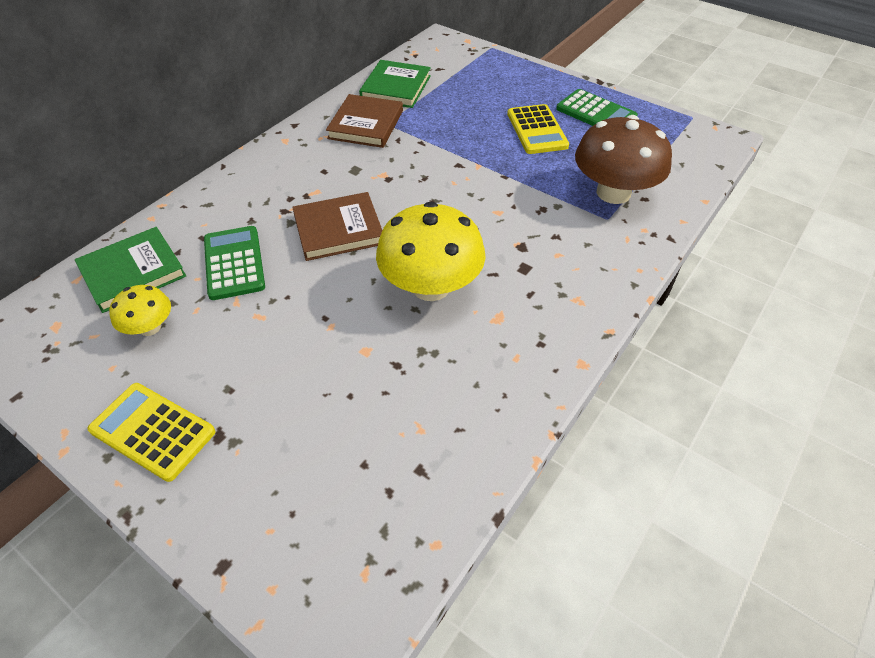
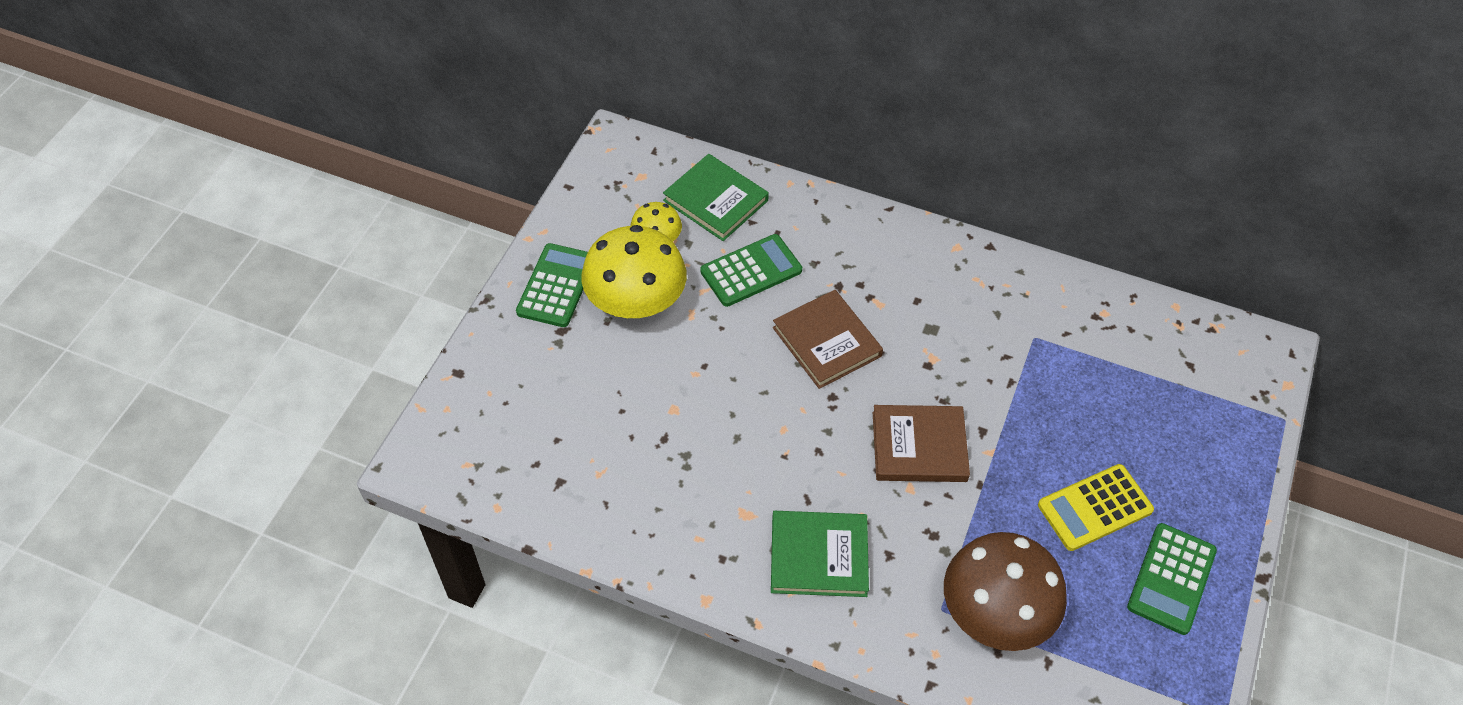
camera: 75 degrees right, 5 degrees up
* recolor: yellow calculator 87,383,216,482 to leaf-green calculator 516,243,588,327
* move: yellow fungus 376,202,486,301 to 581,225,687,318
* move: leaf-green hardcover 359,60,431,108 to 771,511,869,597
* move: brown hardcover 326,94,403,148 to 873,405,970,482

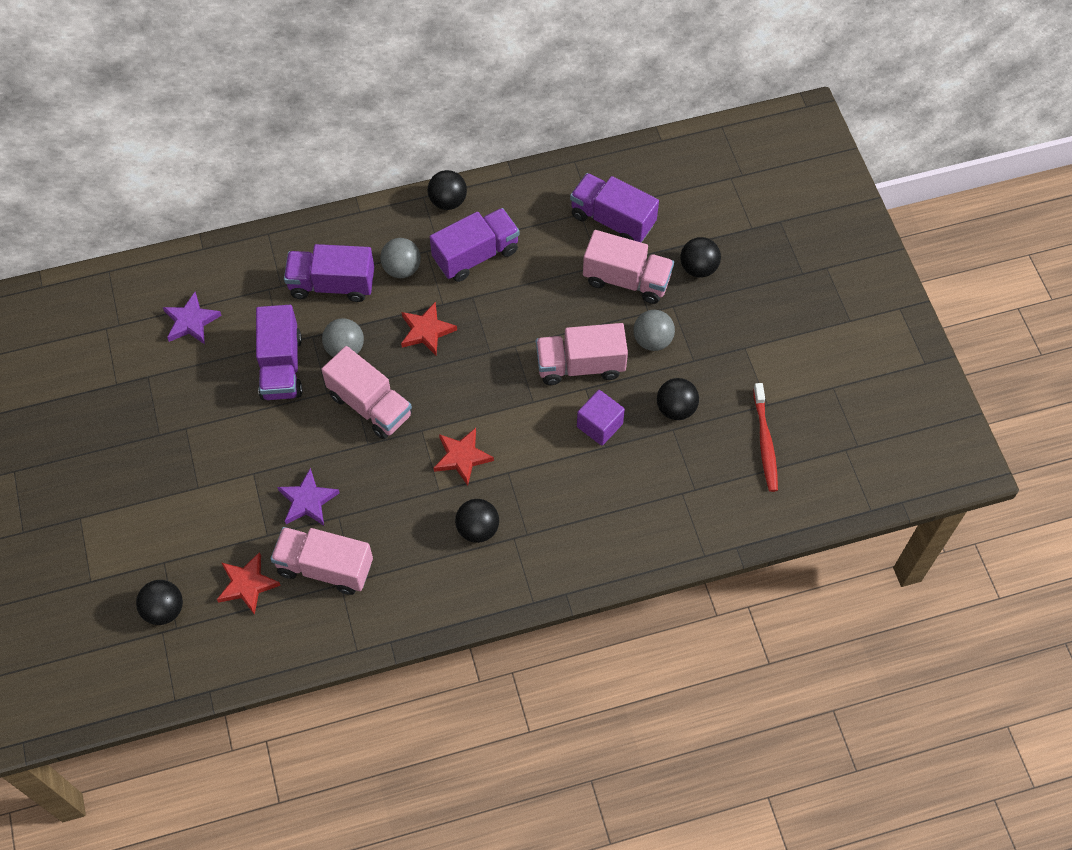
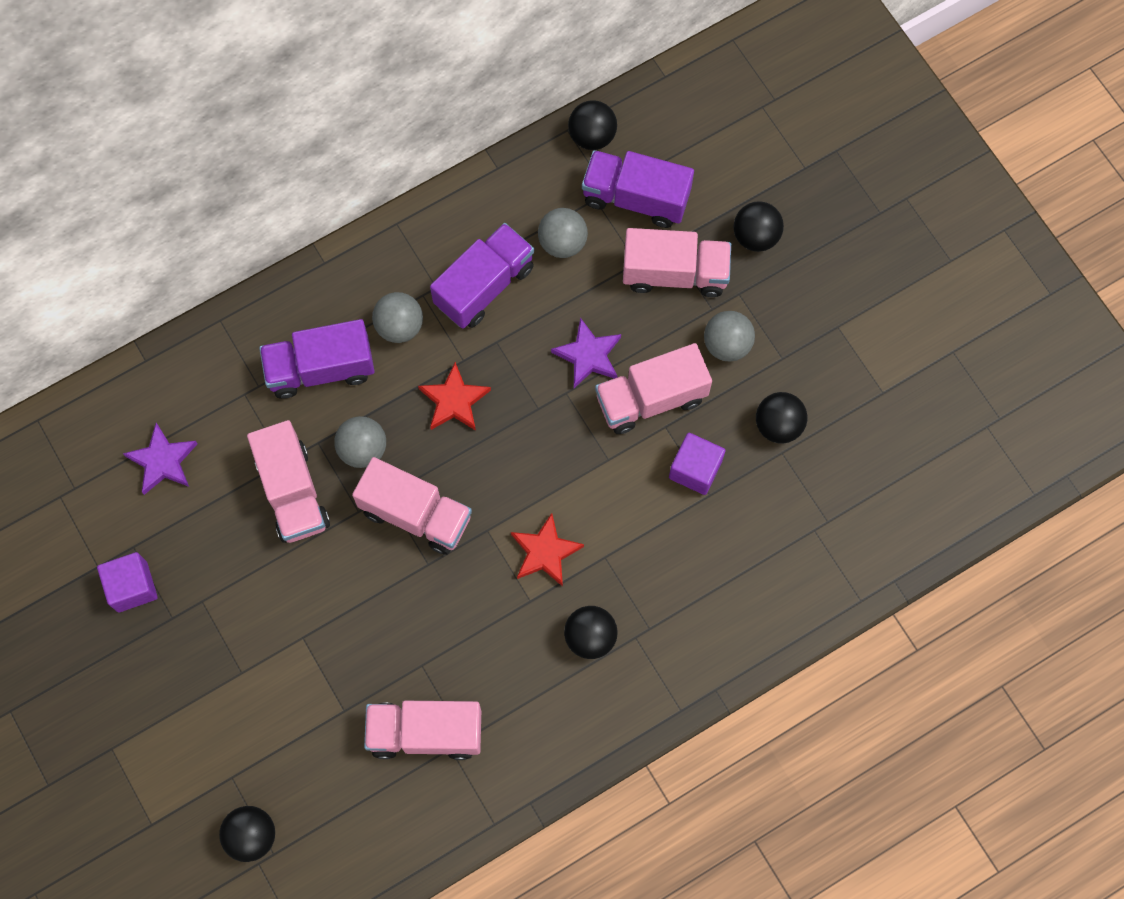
camera: 15 degrees left, 10 degrees up
* insert: purple block 97,552,158,612
* recolor: purple truck 256,305,303,400 to pink truck 247,420,330,543
* insert: grey ball 538,208,588,258
* move: purple five-pointed star 277,468,340,526 to 551,318,621,388
* move: ebony ball 428,170,467,210 to 568,100,617,150
* delete: crimson five-pointed star 217,552,281,615
* delete: crimson tooth brush 753,383,778,492

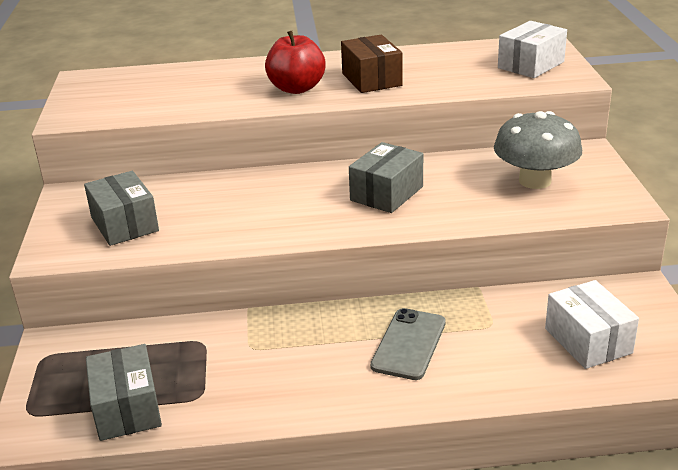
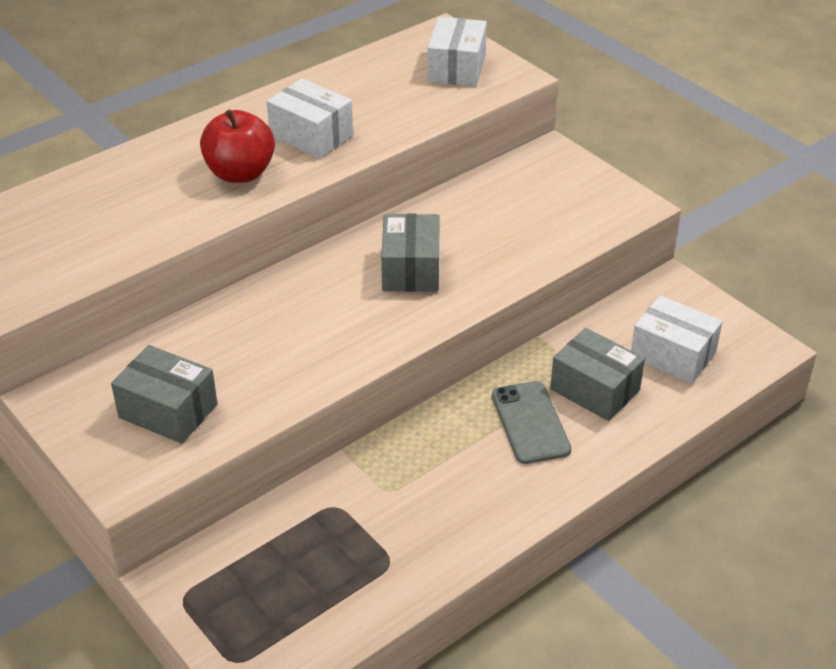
camera: 35 degrees left, 10 degrees up
* recolor: brown box 341,35,403,93 to snow-white box 266,79,353,159
* move: grey box 86,344,162,441 to 550,328,645,421
* delete: grey fungus 494,111,582,189

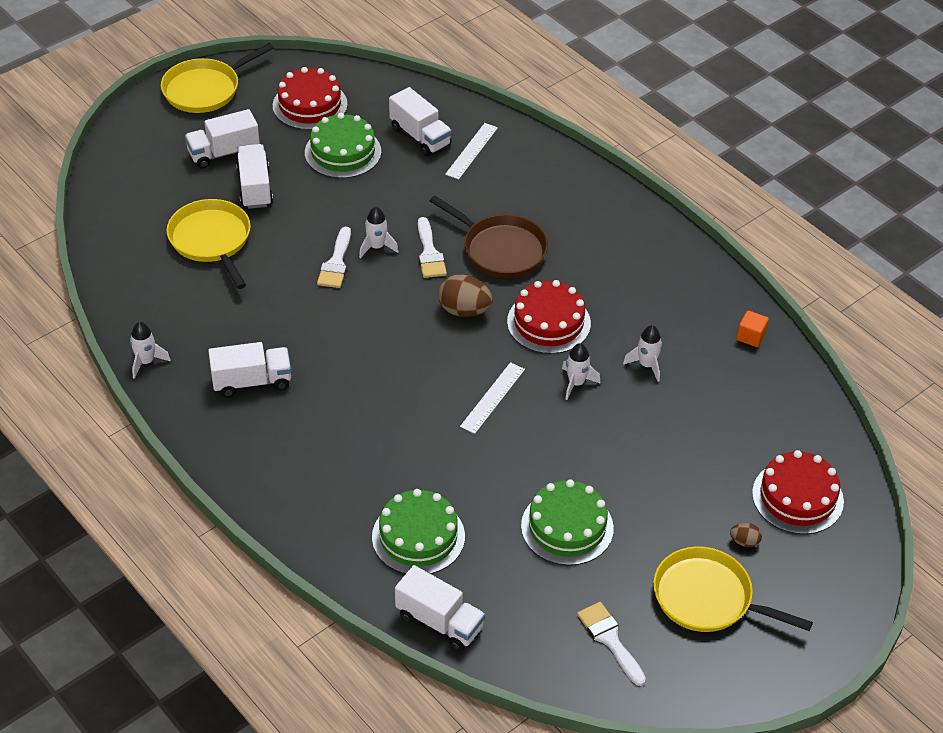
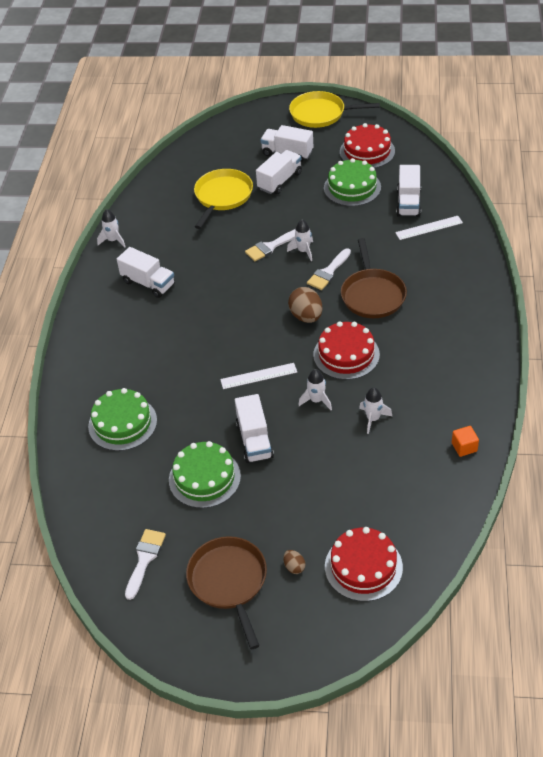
camera: 50 degrees right, 0 degrees up
* recolor: yellow skillet 653,546,813,632 to brown skillet 186,536,267,649
* move: snow-white truck 395,565,485,651 to 235,394,274,463

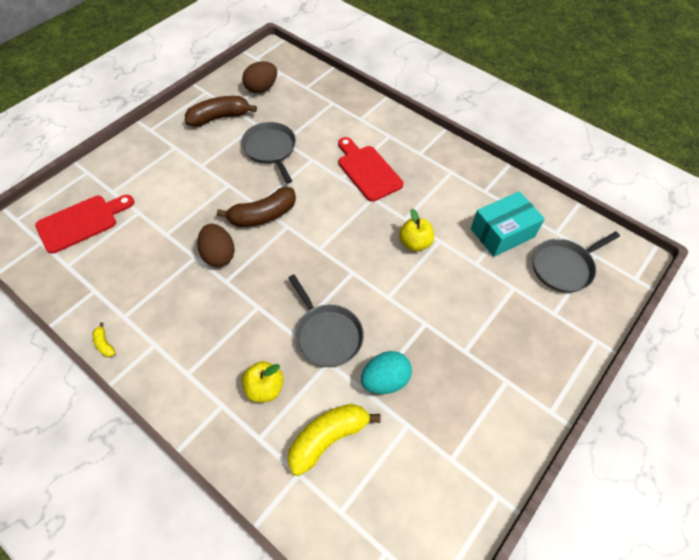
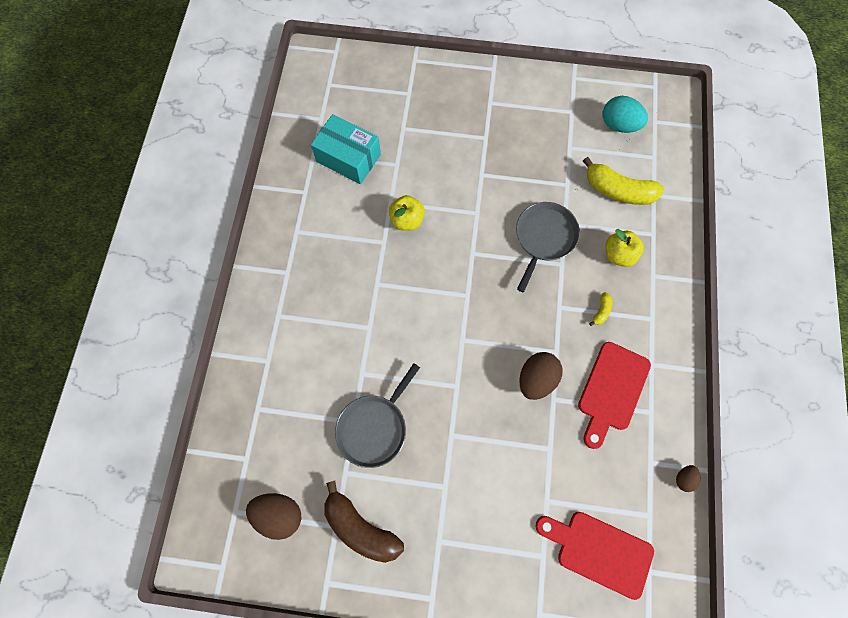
camera: 120 degrees left, 15 degrees up
* move: crimson chopping board 338,137,404,202 to 578,342,651,449
* move: yellow banana fruit 92,322,115,357 to 589,292,612,326
* move: turquoise egg 361,351,412,394 to 603,96,648,133
* insert: brown egg 676,465,700,492
* delete: brown banana fruit 217,187,296,227
* delete: grey skillet 533,231,620,293

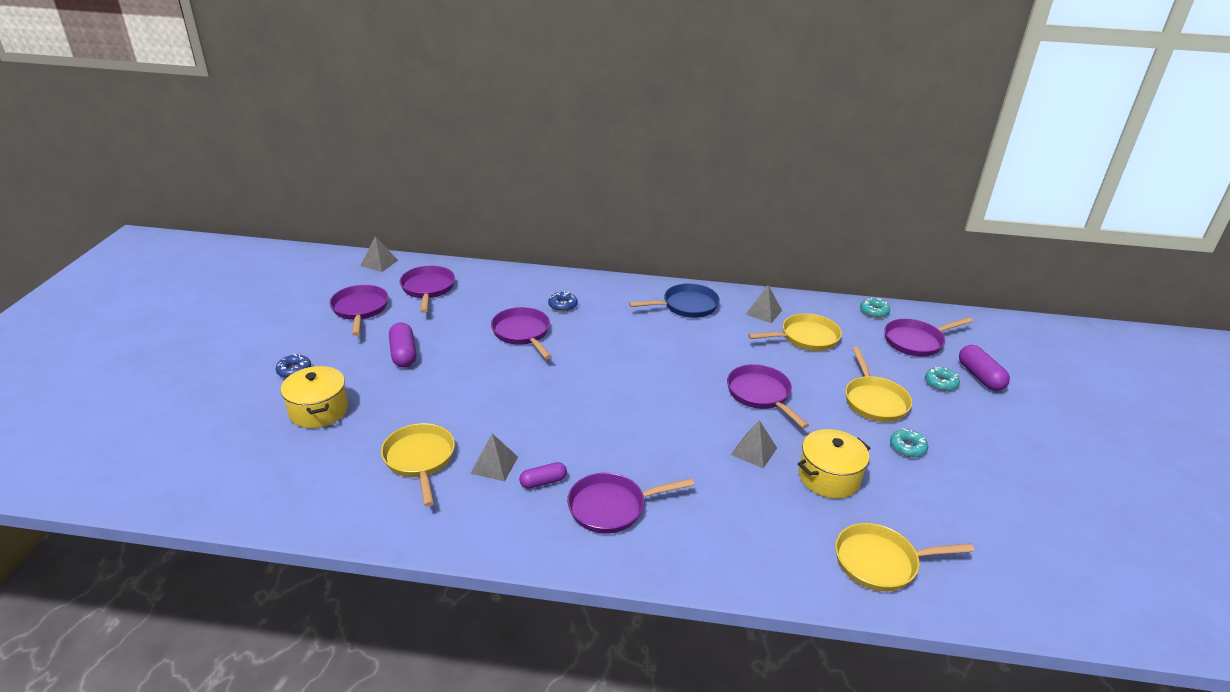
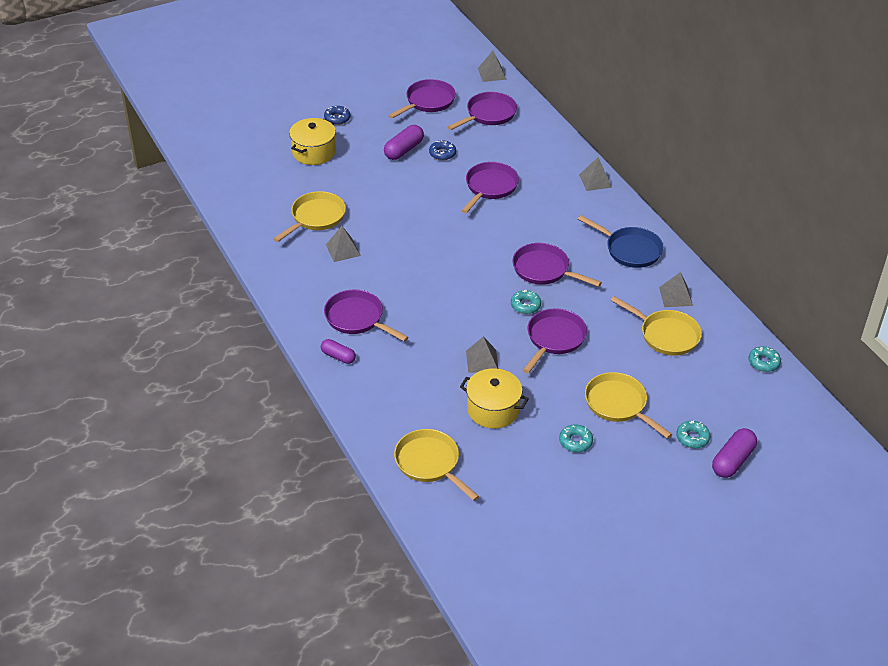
camera: 55 degrees right, 10 degrees up
* move: purple pill shape 519,462,567,489 to 321,339,356,364
* move: blue glazed donut 548,291,578,312 to 429,140,456,160
* insert: turquoise glazed donut 511,290,541,314
* move: purple skillet 884,317,973,357 to 512,243,602,287
* insert: grey pyramid 579,157,612,191
* rotate: yellow skillet 845,347,912,422 = 585,372,672,439 90 degrees clockwise

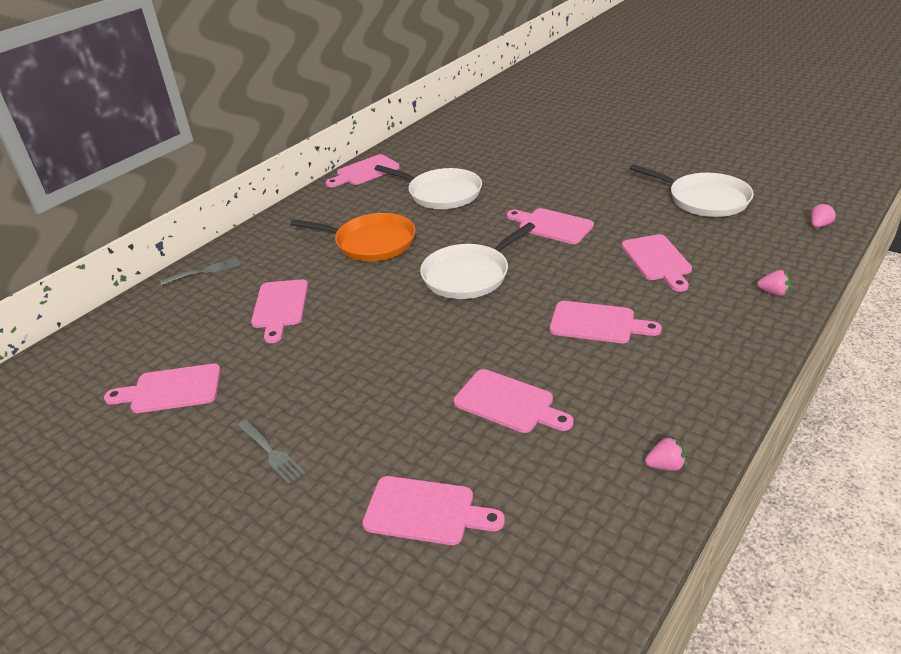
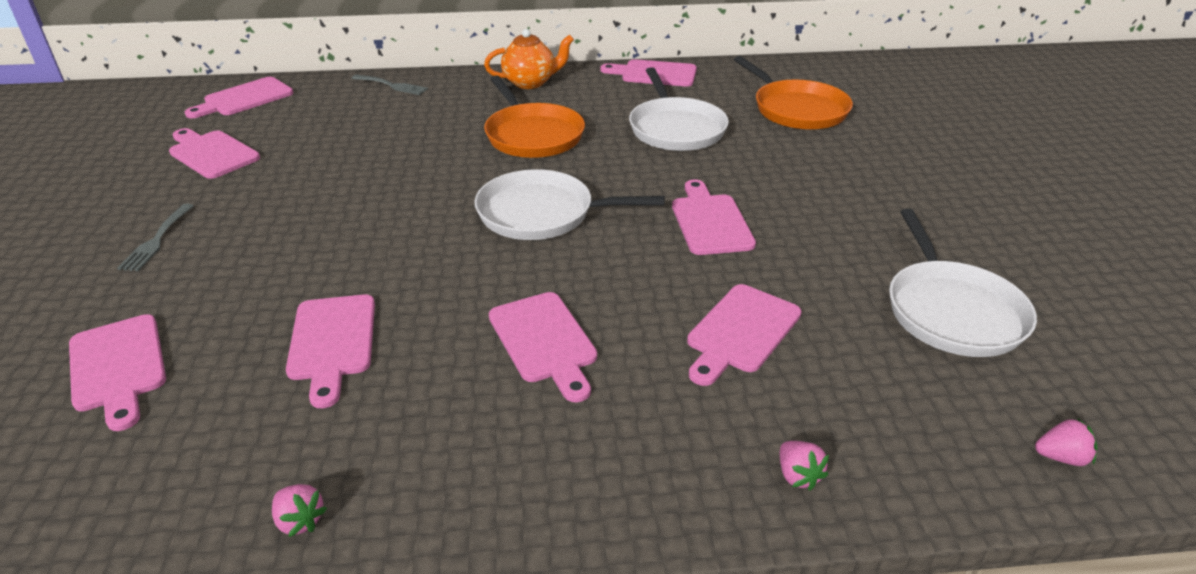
camera: 45 degrees right, 0 degrees up
* move: pink chopping board 251,279,308,343 to 185,77,293,118
* insert: orange-coloured tea pot 484,29,574,89
* insert: orange-coloured skillet 734,56,853,130

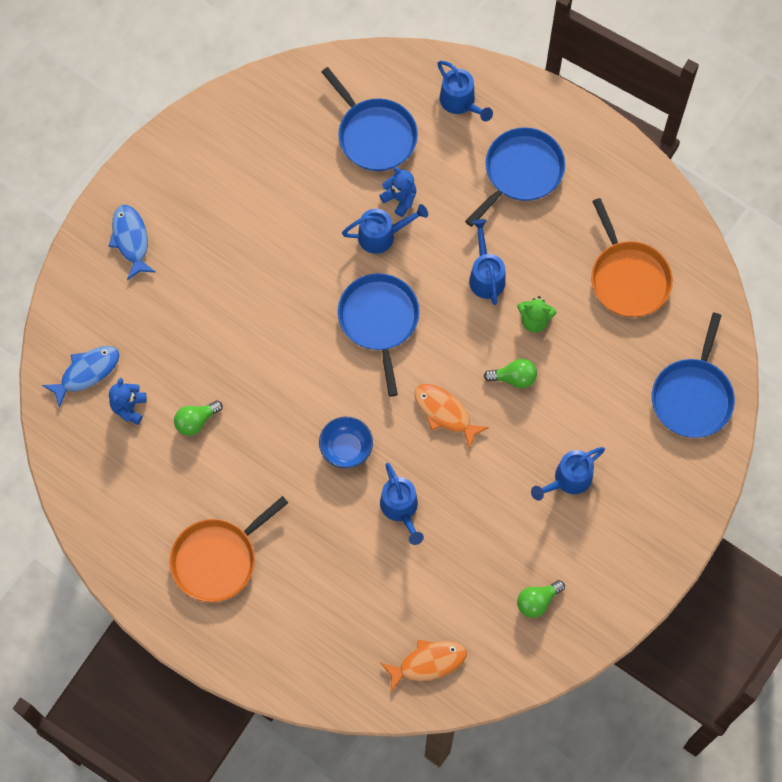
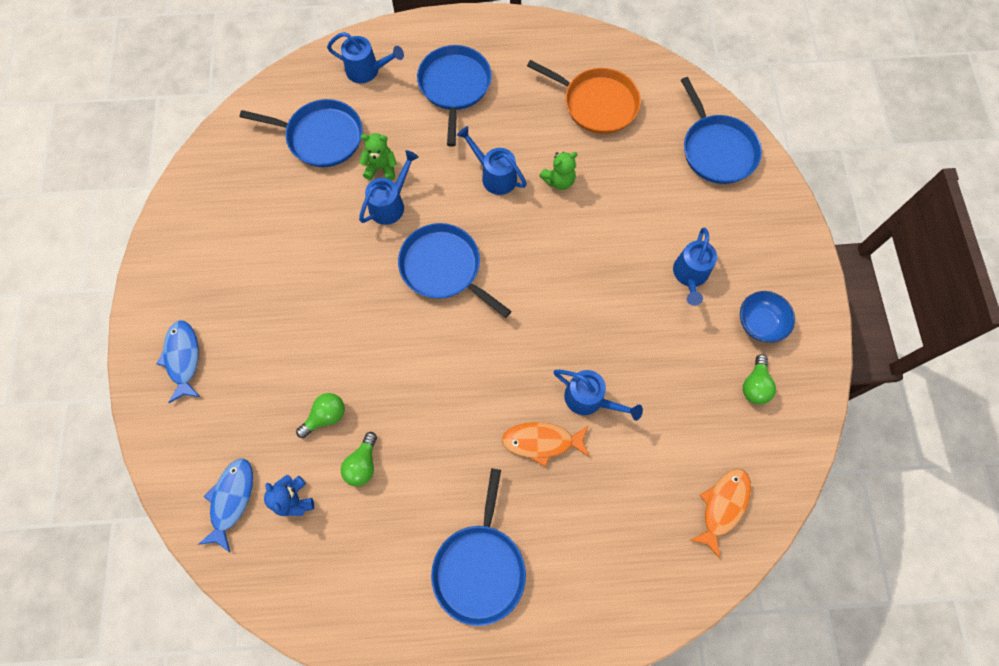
camera: 40 degrees left, 0 degrees up
* rotate: blue fish figure 109,205,156,280 = 156,320,200,403 45 degrees clockwise
* move: leaf-green lightbulb 484,359,537,388 to 296,393,345,438
* recolor: blue teddy 379,167,416,217 to leaf-green teddy 359,133,397,180
* recolor: orange-coloured skillet 169,496,288,602 to blue skillet 431,468,526,626
* move: orange-coloured fish figure 414,384,489,450 to 502,422,589,467
* move: blue bowl 319,417,373,468 to 740,291,795,343

